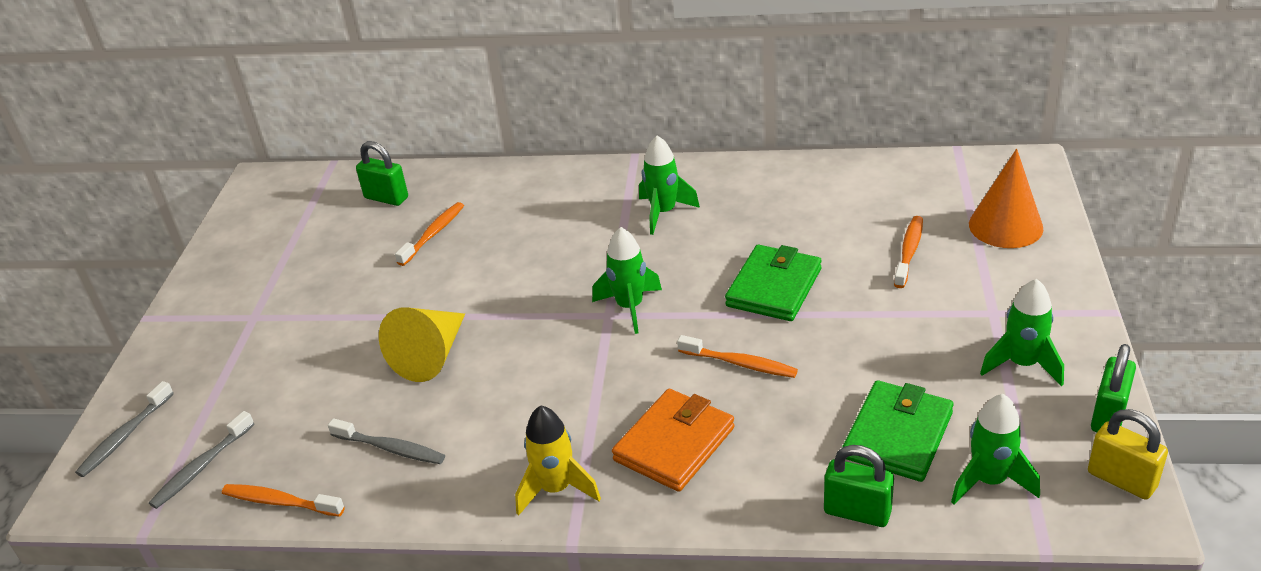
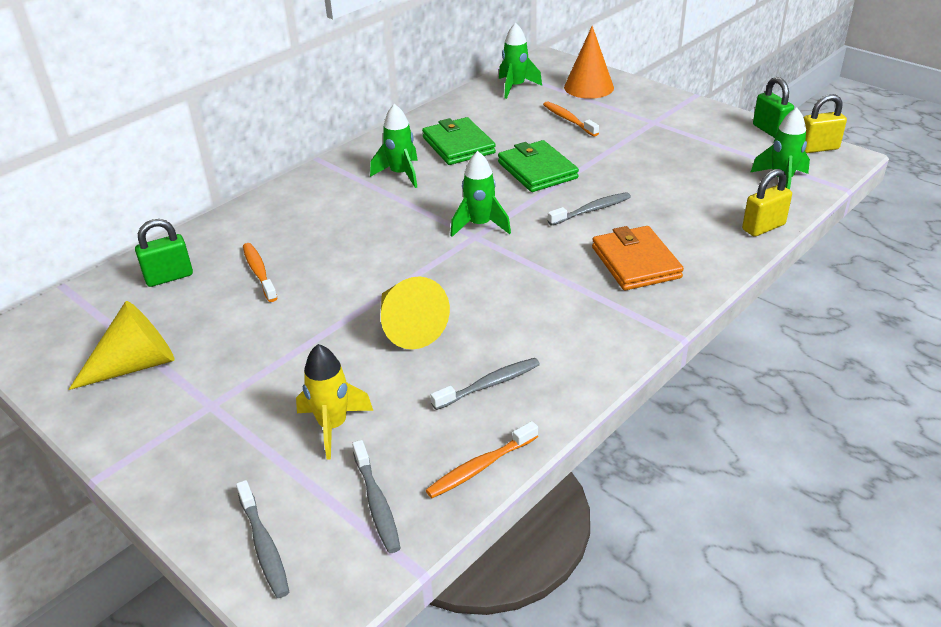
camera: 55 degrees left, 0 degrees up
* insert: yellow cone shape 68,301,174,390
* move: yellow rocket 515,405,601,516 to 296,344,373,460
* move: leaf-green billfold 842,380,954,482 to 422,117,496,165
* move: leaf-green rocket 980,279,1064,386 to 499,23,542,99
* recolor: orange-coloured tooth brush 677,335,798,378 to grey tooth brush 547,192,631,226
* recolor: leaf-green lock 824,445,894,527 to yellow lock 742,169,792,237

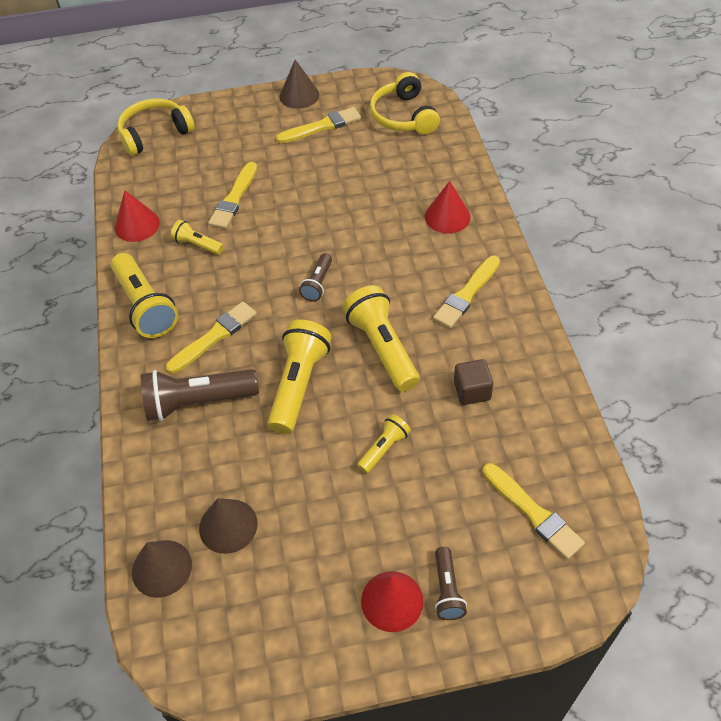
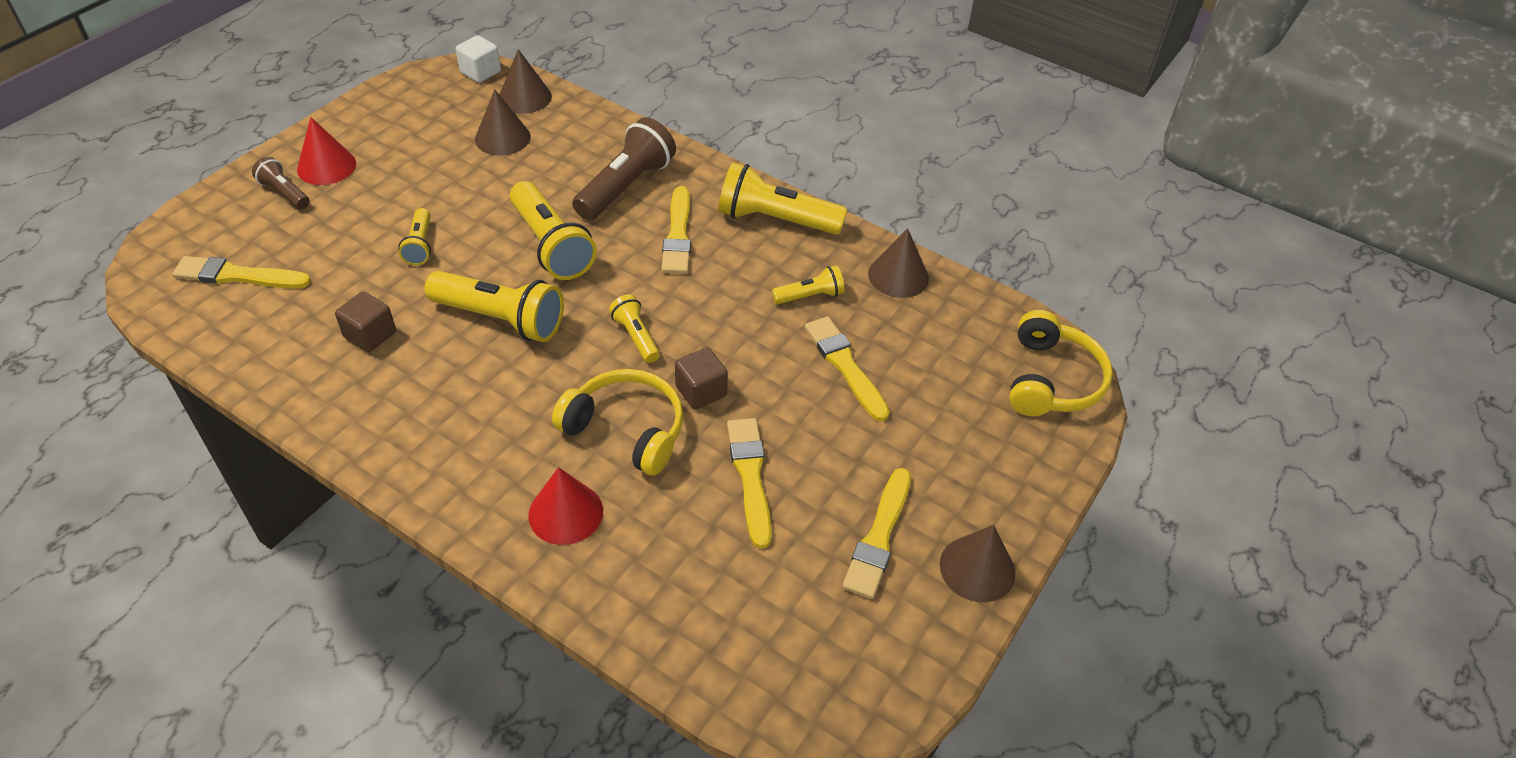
camera: 130 degrees right, 5 degrees down
* insert: snow-white block 456,35,501,83
* move: yellow headphones 370,72,440,135 to 552,369,684,476
* recolor: brown torch 299,253,332,302 to yellow torch 609,294,660,363
* insert: brown block 675,347,728,410
* move: yellow paintbrush 433,256,500,328 to 727,418,772,549
* recolor: crimson cone shape 115,190,160,242 to brown cone shape 868,228,929,298

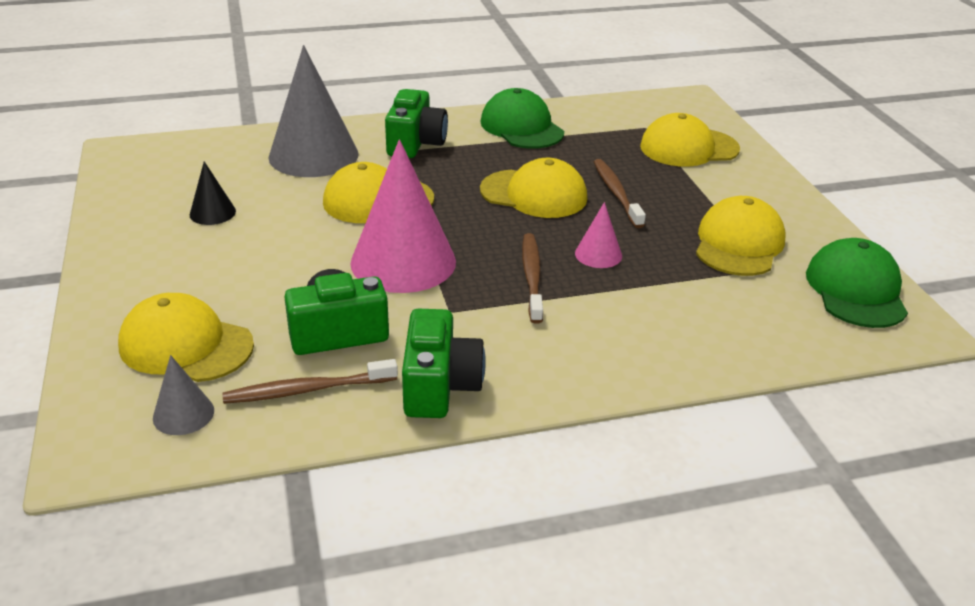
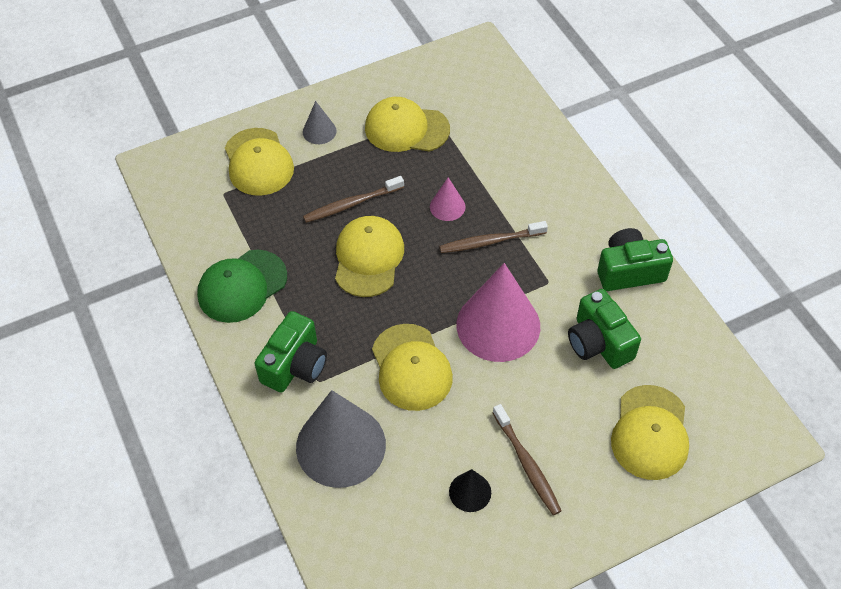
camera: 100 degrees left, 20 degrees up
* rotate: leaf-green compact camera 385,89,448,158 = 254,311,327,393 120 degrees clockwise
* move: grey cone shape 153,355,214,435 to 303,101,337,144
* move: brown tooth brush 222,359,398,404 to 493,404,561,515
* delete: leaf-green peaked cap 806,238,908,328

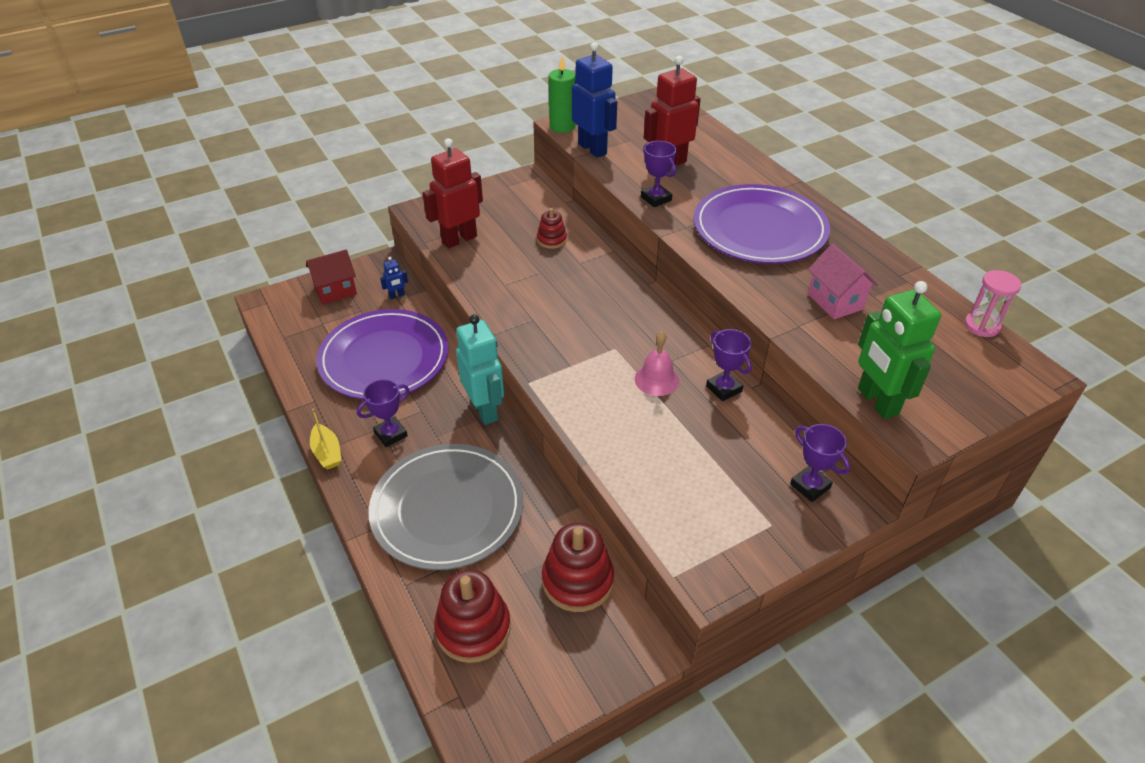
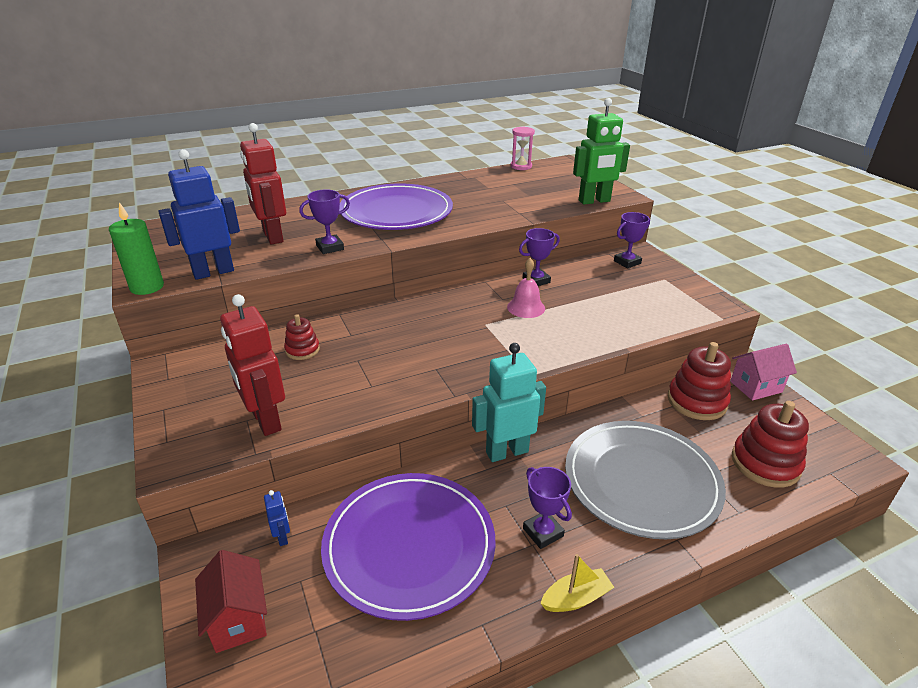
camera: 85 degrees left, 10 degrees down
* move: pink toy house 808,244,878,319 to 730,344,797,401

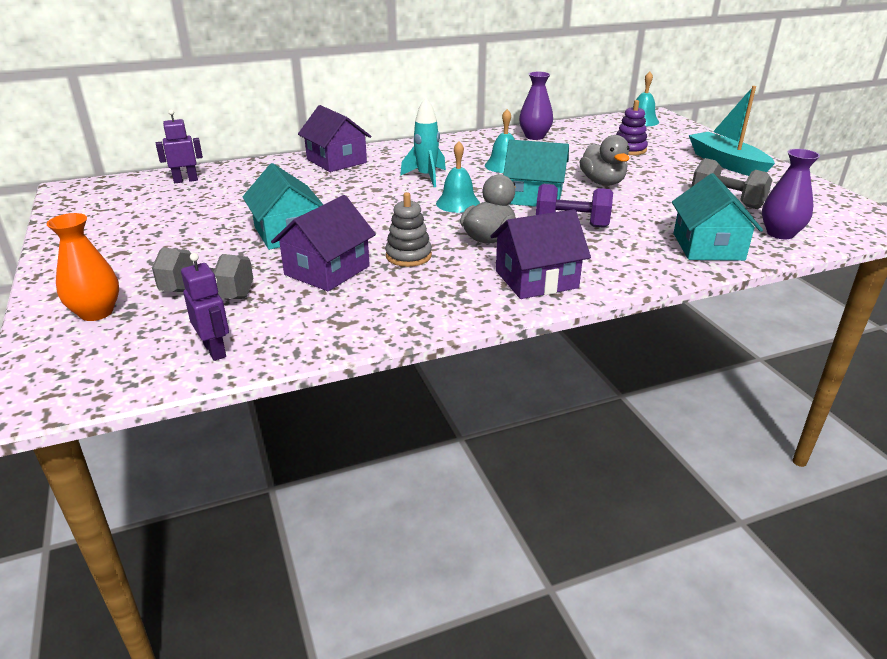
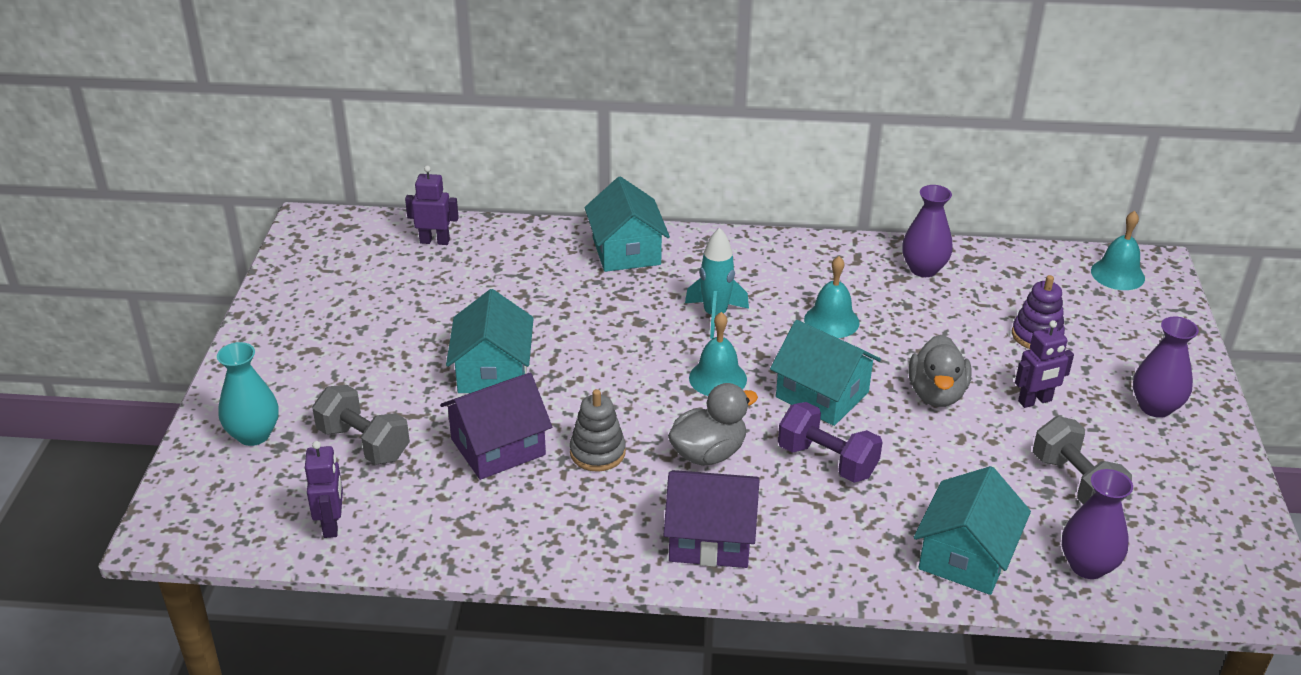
camera: 25 degrees right, 5 degrees up
* recolor: orange-coloured tall vase 46,213,119,321 to turquoise tall vase 217,342,279,446
* recolor: purple toy house 298,105,372,172 to turquoise toy house 585,176,670,272
* insert: purple robot 1015,320,1074,408
* replace: turquoise sailboat 689,86,775,176 to purple tall vase 1133,316,1199,418

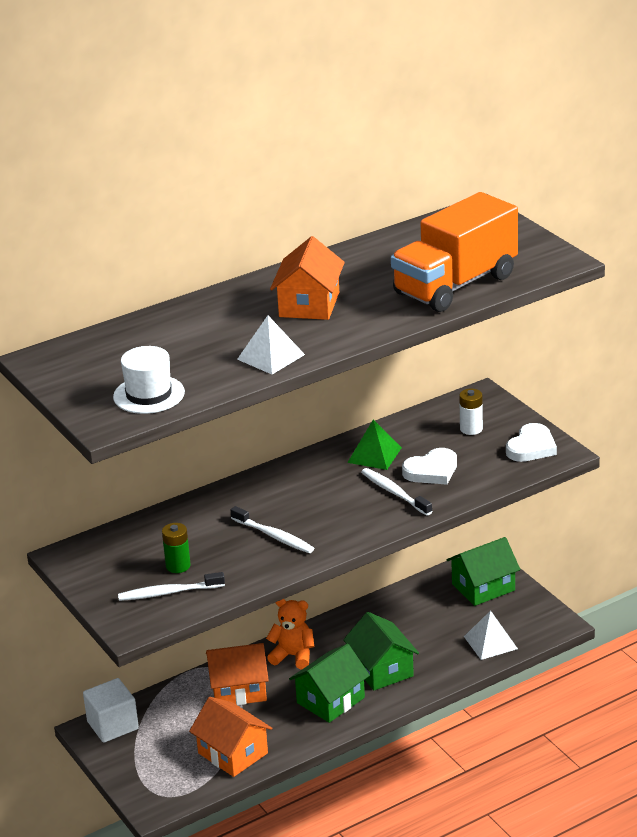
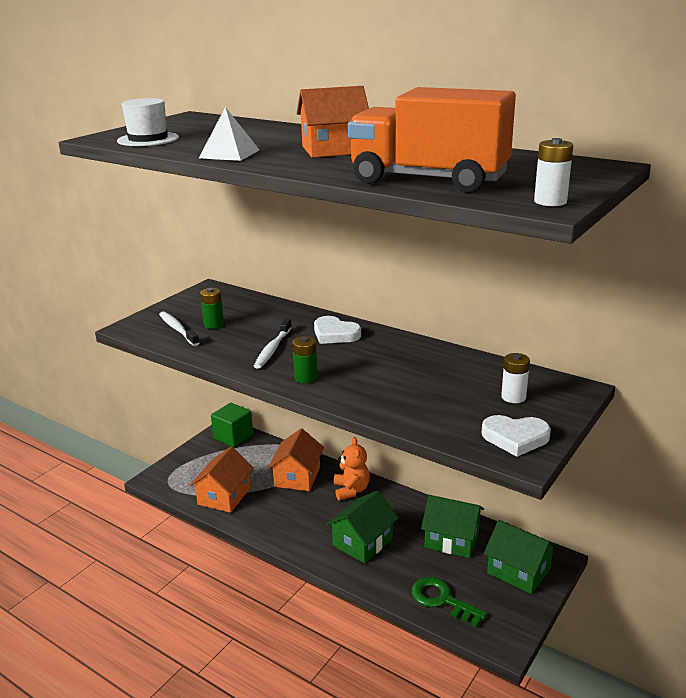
camera: 65 degrees right, 5 degrees down
* recolor: snow-white block 83,678,139,743 to leaf-green block 211,403,253,447
* rotate: orange-coloured toy house 206,643,269,705 = 268,429,324,491 45 degrees clockwise
* insert: leaf-green AA battery 292,336,318,384
* move: snow-white love heart 402,448,457,485 to 314,316,361,344
* replace: snow-white pyramid 464,610,518,660 to leaf-green door key 411,577,487,627
* move: leaf-green toy house 289,644,370,723 to 421,495,484,558
* insert: snow-white AA battery 534,138,573,206
* delete: leaf-green pyramid 347,420,402,470
* delete: snow-white tooth brush 361,468,432,516

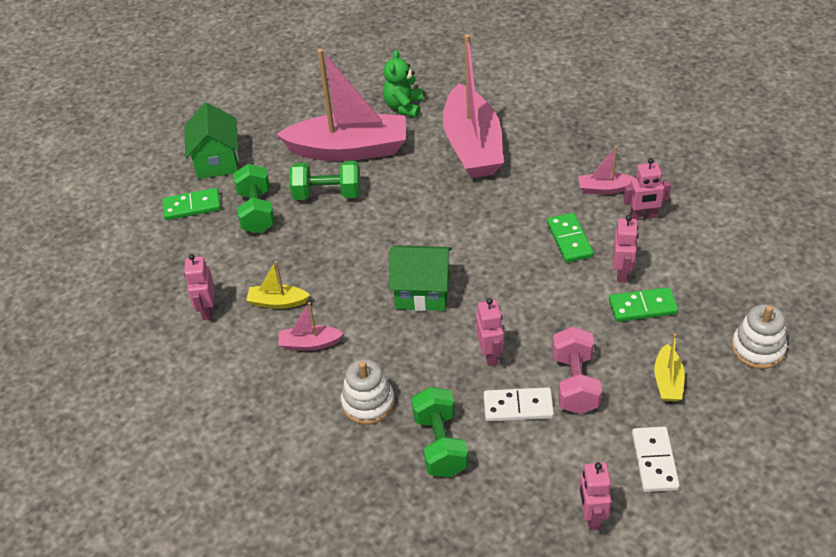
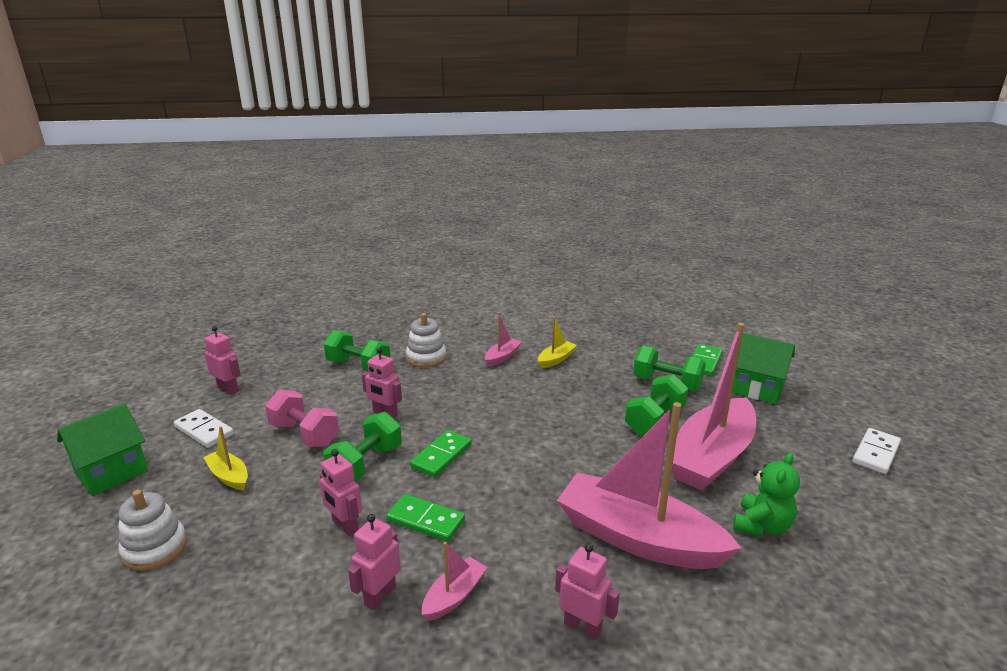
camera: 125 degrees right, 20 degrees down
* move: leaf-green toy house 389,245,452,311 to 57,403,148,496
* insert: leaf-green free weight 323,412,402,482
* move: leaf-green domino tile 609,287,678,322 to 410,430,472,477
* move: pink robot 184,254,214,320 to 555,543,620,640
* rotate: leaf-green teddy 383,50,423,118 = 733,453,800,536 75 degrees clockwise
* move: snow-white domino tile 484,387,554,421 to 853,428,901,474

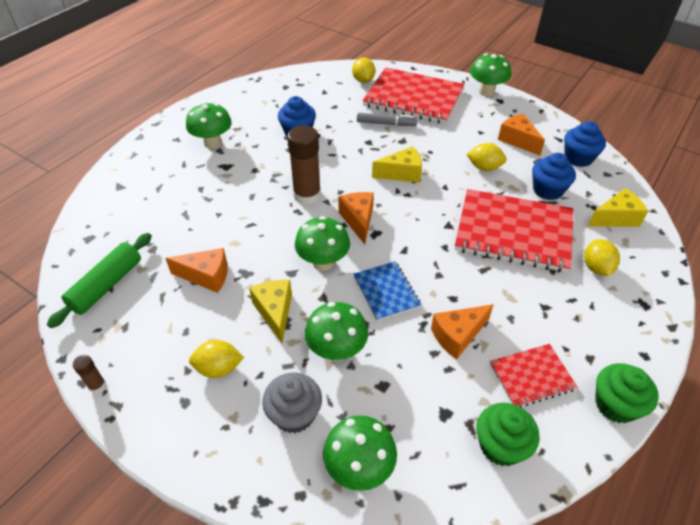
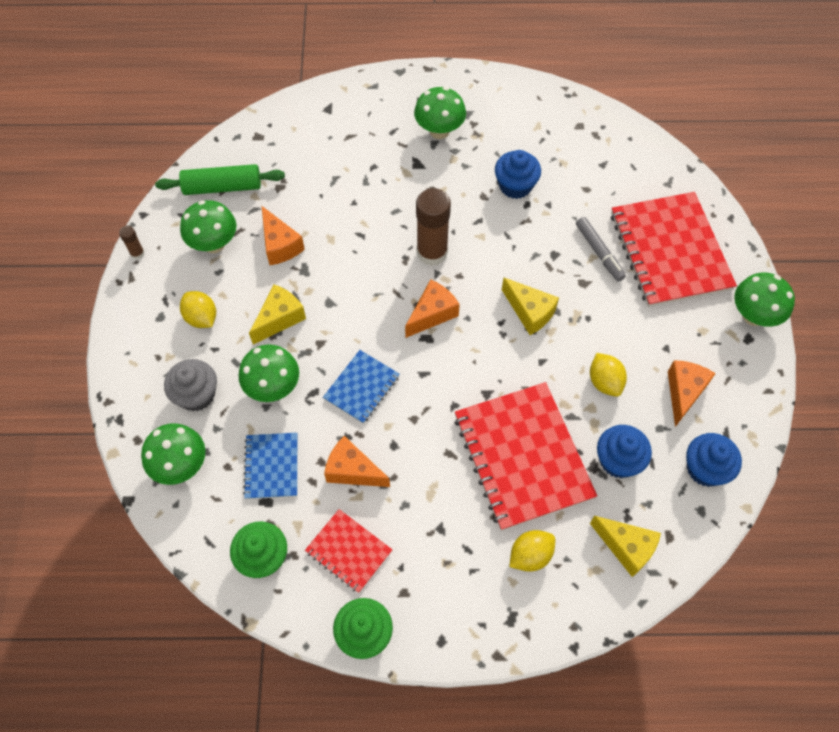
camera: 55 degrees right, 15 degrees up
* move: leaf-green fungus 295,216,350,271 to 180,200,236,253
* insert: blue exercise book 243,433,297,499
* delete: yellow lemon 352,58,375,83

